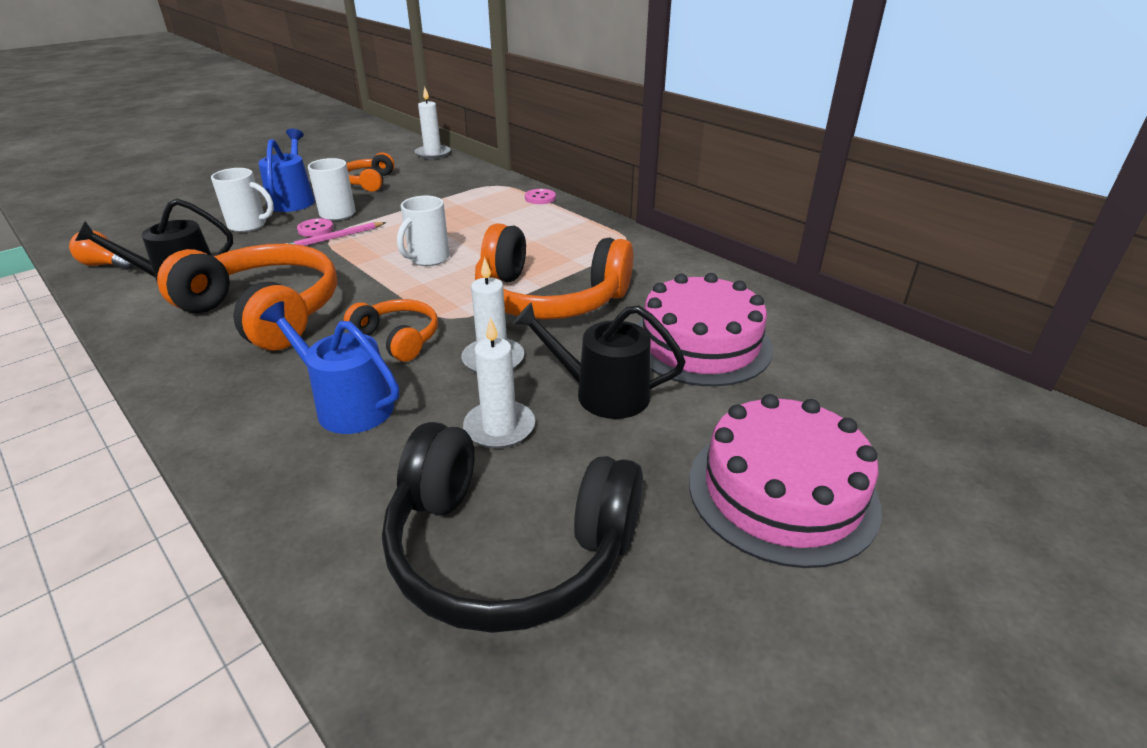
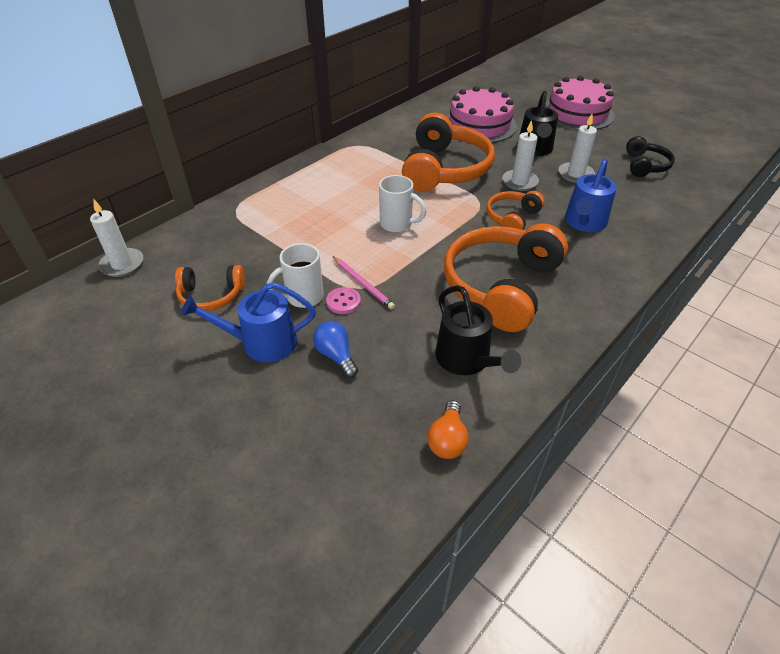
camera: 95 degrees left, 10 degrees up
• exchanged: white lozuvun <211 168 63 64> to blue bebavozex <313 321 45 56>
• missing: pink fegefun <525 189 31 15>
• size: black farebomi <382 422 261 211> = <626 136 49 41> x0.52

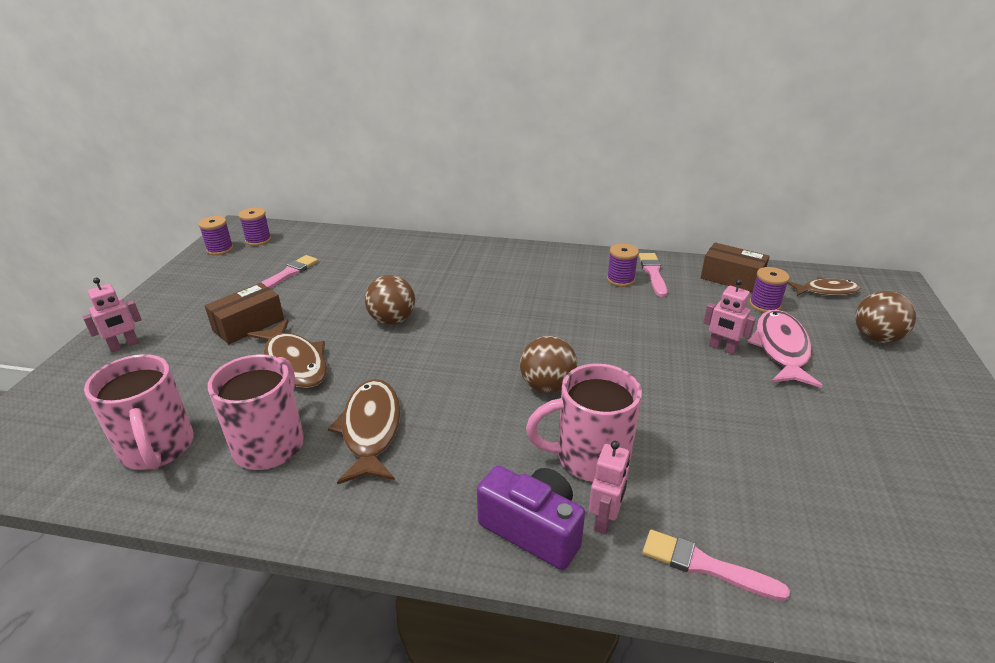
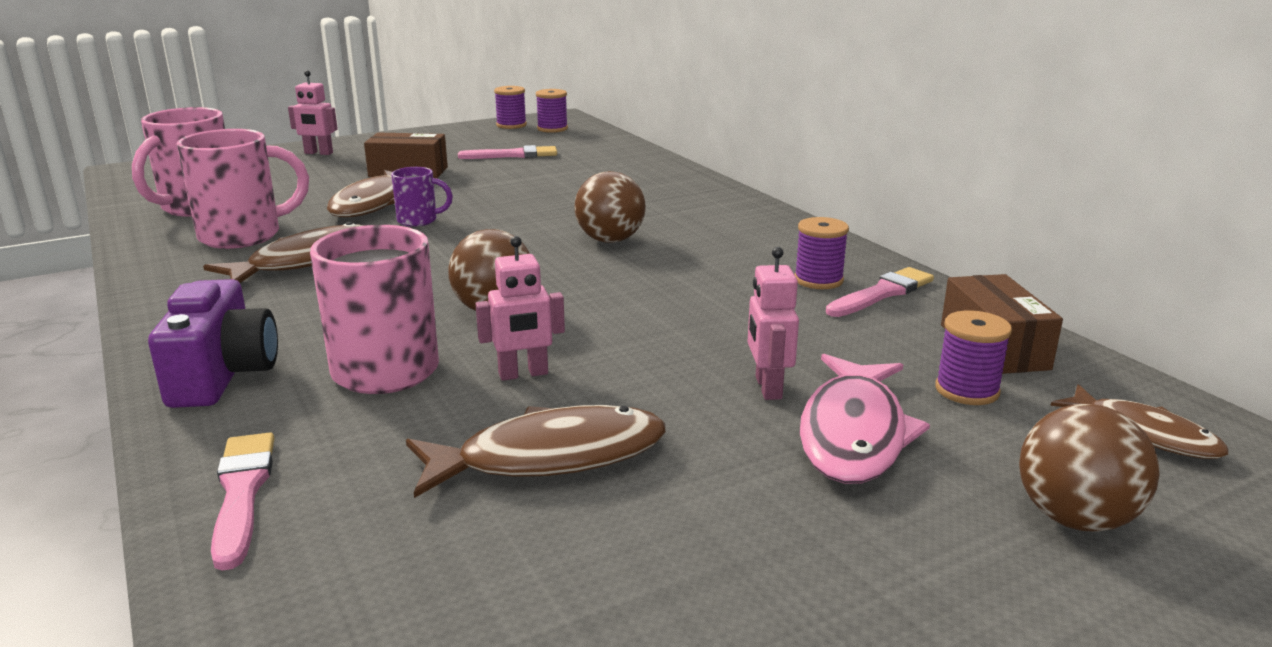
camera: 50 degrees right, 10 degrees down
• relocated: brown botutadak <365 275 50 50> to <574 171 72 72>
• spun: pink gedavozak <747 310 76 78> = <800 354 130 130> 135 degrees clockwise
• relocated: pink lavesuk <589 441 41 94> to <476 236 89 145>
• appeared: purple lozuvun <391 167 62 60>
• appeared: brown gedavozak <406 405 260 93>

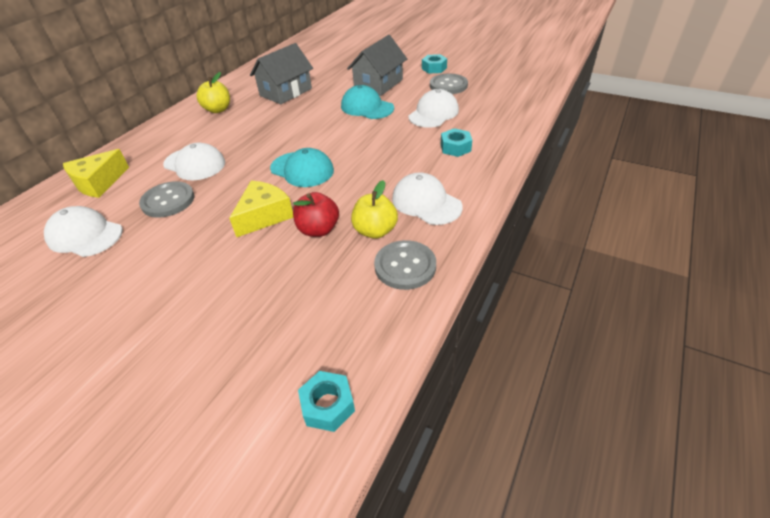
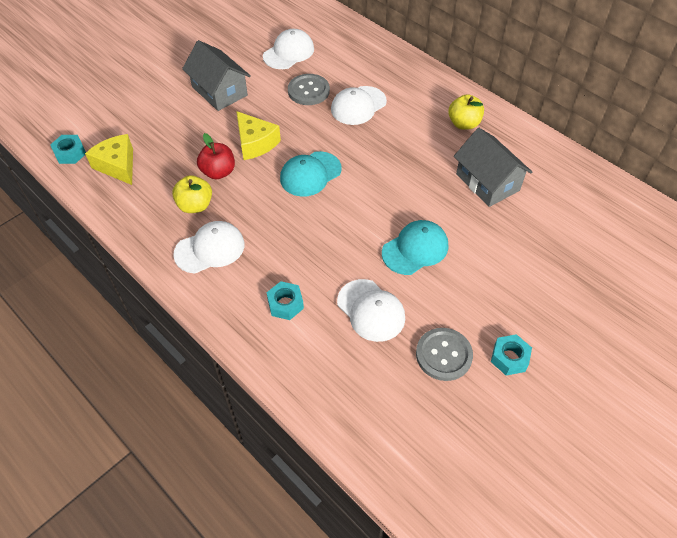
camera: 105 degrees right, 10 degrees up
• relocated: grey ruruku <347 35 60 61> to <182 40 69 71>
• relocated: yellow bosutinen <63 149 66 49> to <85 134 48 51>
• missing: grey fegefun <374 240 62 50>

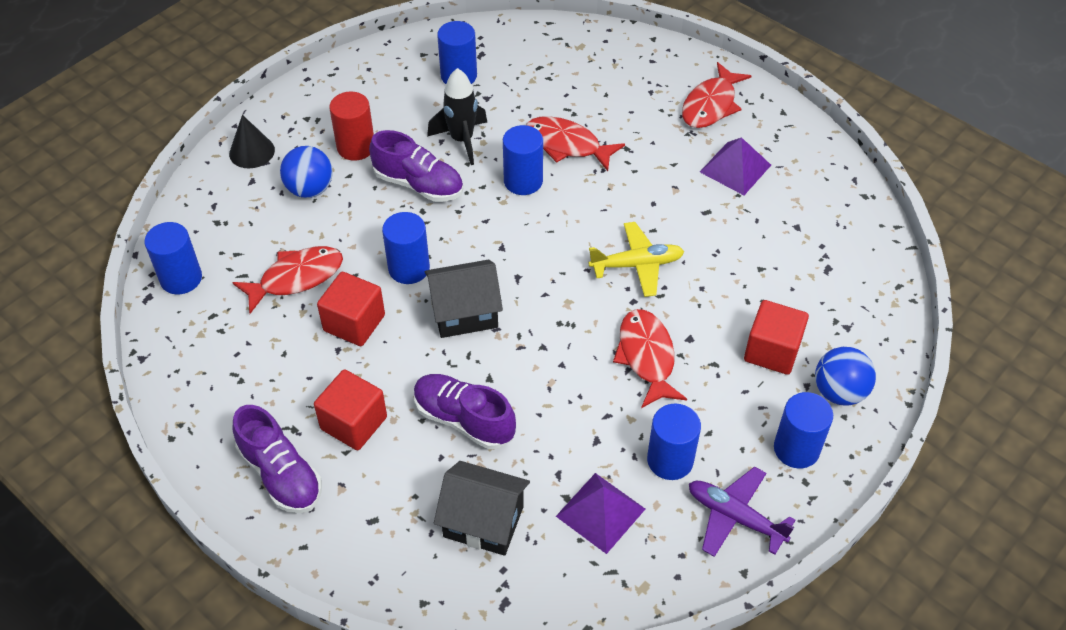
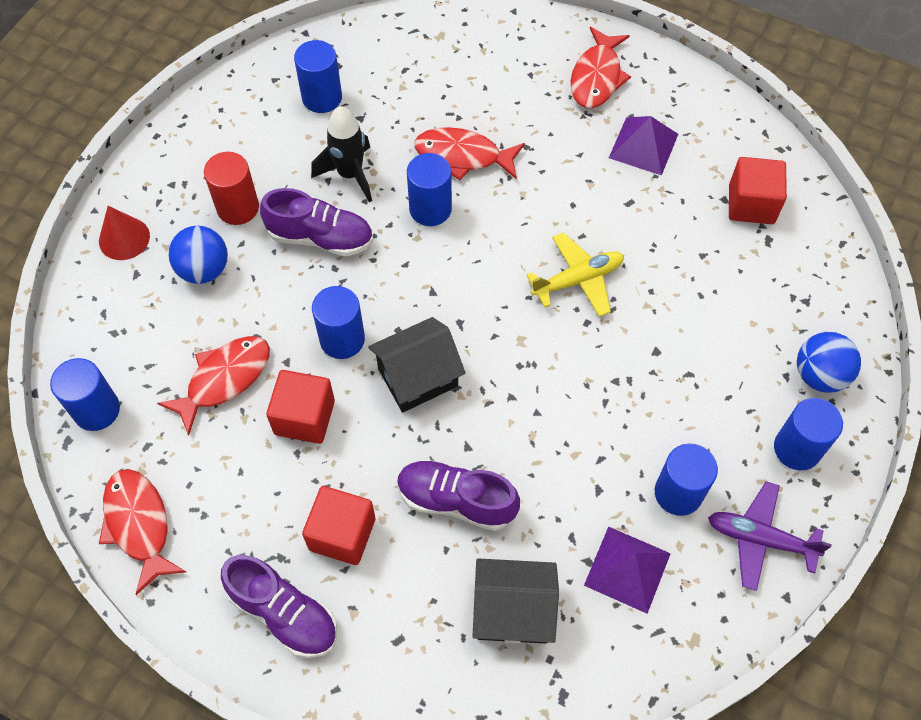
camera: 15 degrees left, 10 degrees up
• colour: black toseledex <229 115 46 53> to red toseledex <99 206 51 54>
• relocated: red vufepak <744 300 65 75> to <729 157 58 67>
• relocated: red gedavozak <613 309 74 99> to <99 469 87 126>

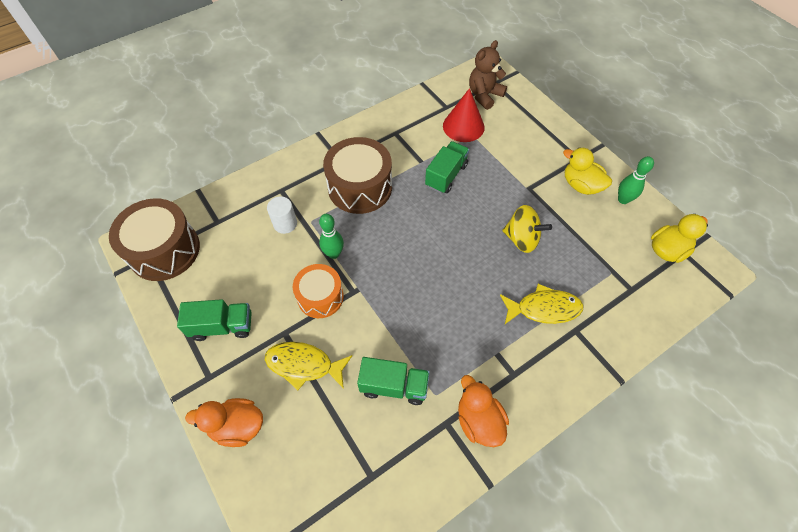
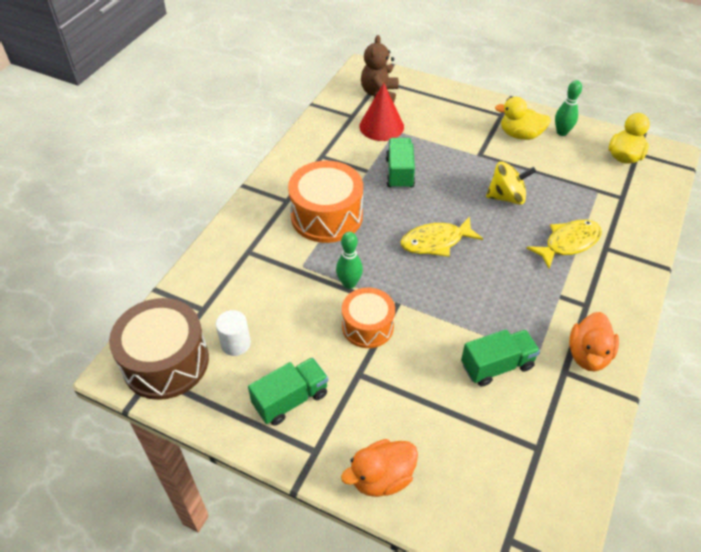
camera: 30 degrees left, 10 degrees down
• colour: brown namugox <323 137 69 77> to orange namugox <288 161 75 82>
• relocated: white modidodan <267 197 30 37> to <216 310 35 46>
• relocated: yellow gedavozak <265 342 87 48> to <400 216 83 41>
• spun: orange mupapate <458 375 51 72> = <569 312 50 59> 105 degrees counterclockwise

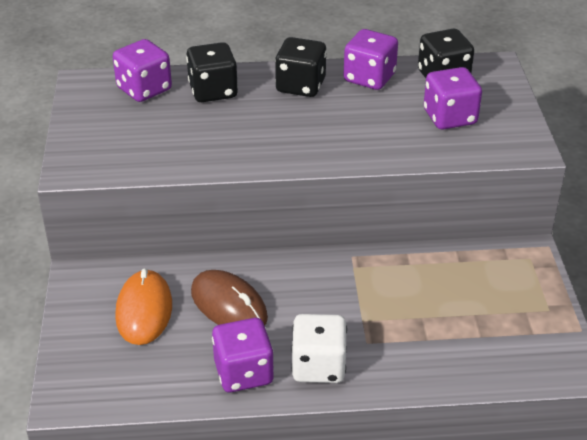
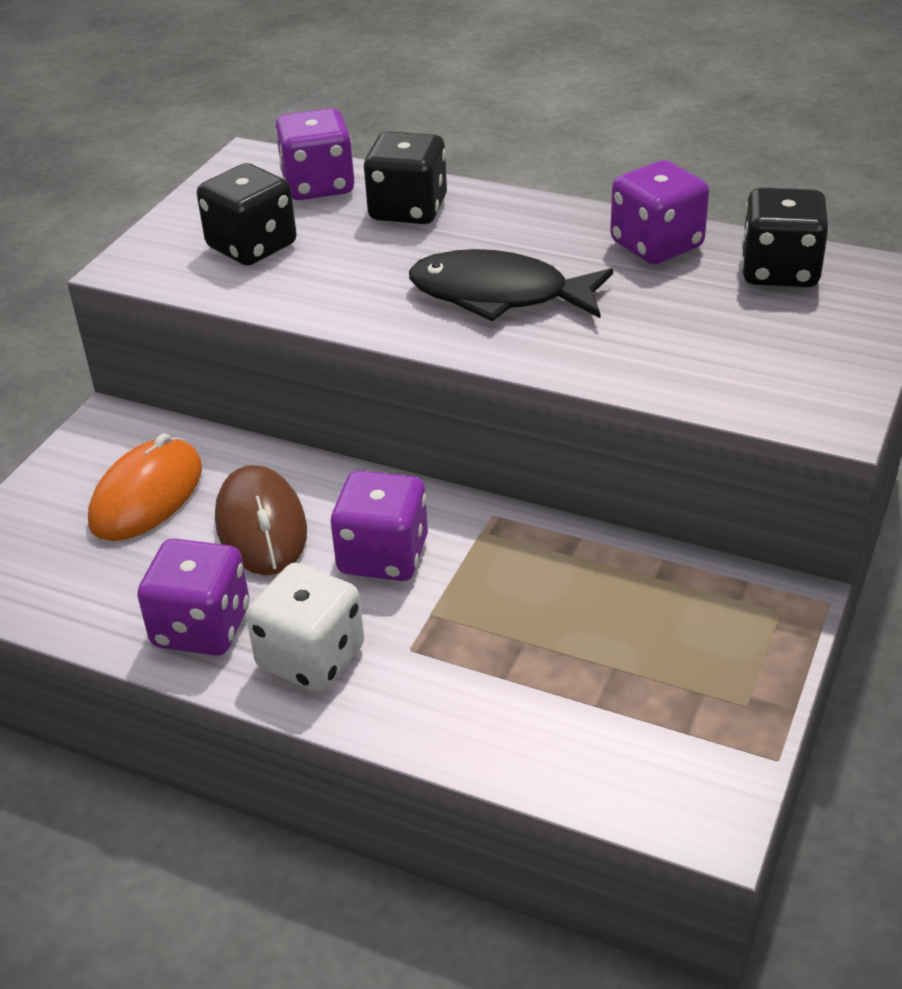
camera: 30 degrees right, 0 degrees up
• relocated: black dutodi <275 37 52 60> to <197 163 100 102>
• relocated: purple dutodi <424 67 58 63> to <331 470 97 111>
• appeared: black gedavozak <409 249 204 72>

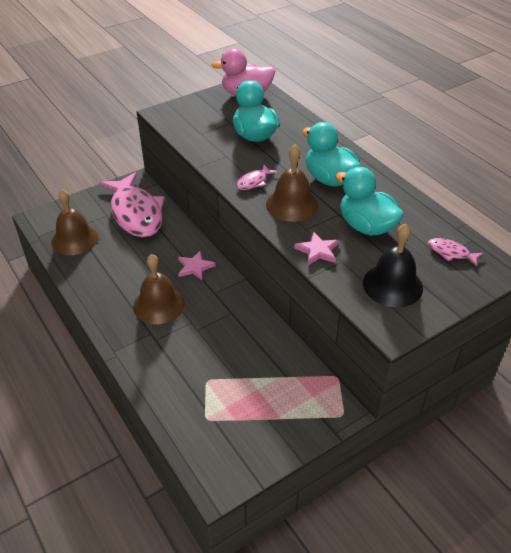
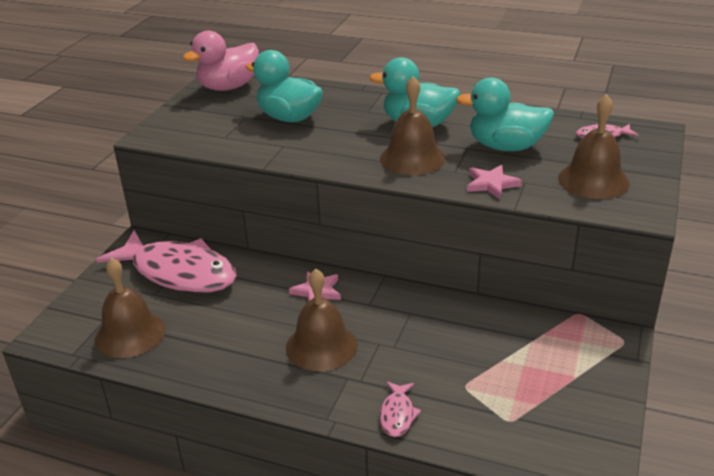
camera: 35 degrees left, 10 degrees down
• relocated: pink gedavozak <236 165 41 25> to <380 381 41 56>
• colour: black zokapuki <363 224 60 83> to brown zokapuki <558 94 72 105>

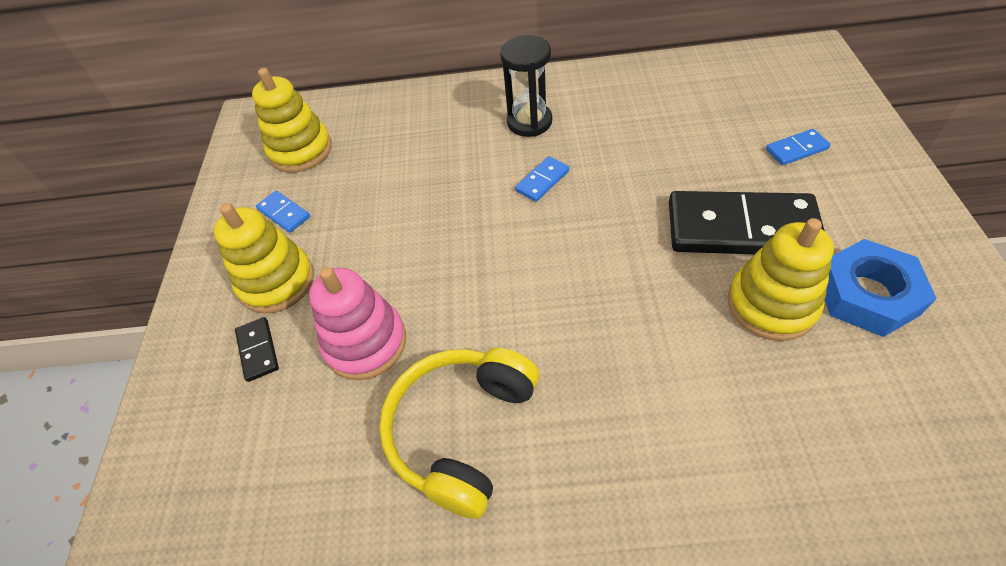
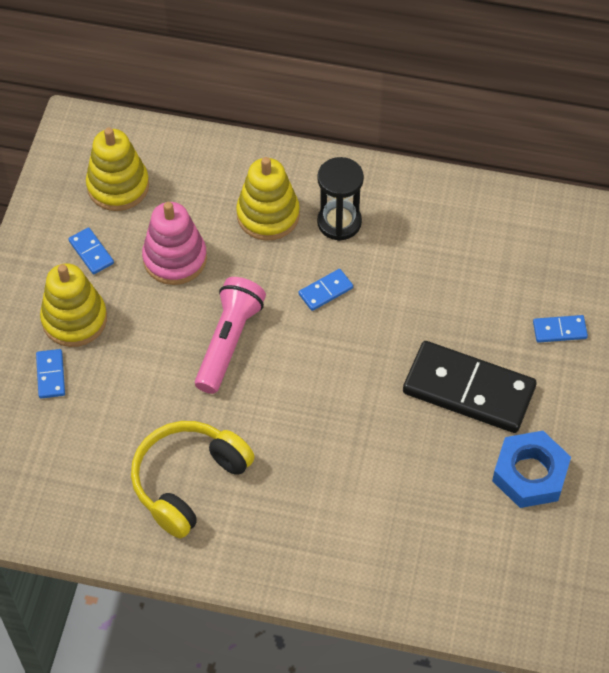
camera: 10 degrees right, 5 degrees up
• relocated: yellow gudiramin <728 218 106 123> to <236 157 64 84>
• relocated: pink gudiramin <309 267 97 113> to <142 202 65 83>
• colour: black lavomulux <235 317 44 65> to blue lavomulux <36 349 29 50>
• appeared: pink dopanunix <195 277 71 117>

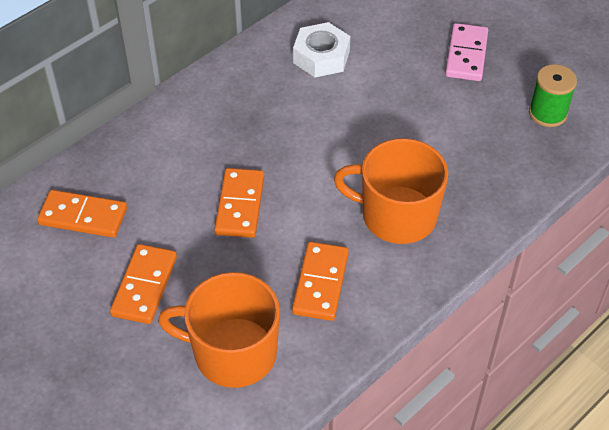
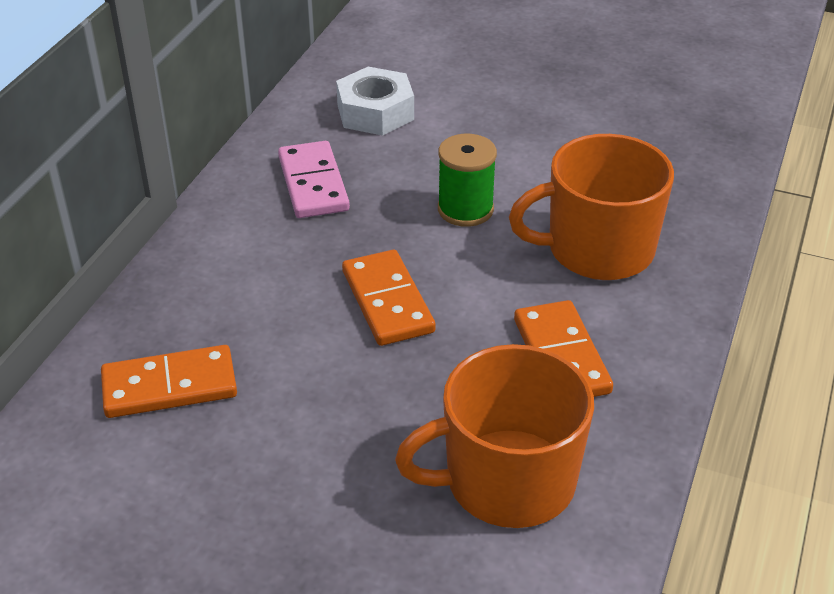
camera: 25 degrees left, 10 degrees down
• relocated: pink lavomulux <445 23 43 58> to <278 141 72 77>
• relocated: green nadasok <529 64 48 63> to <438 134 59 93>
• missing: orange lavomulux <110 244 67 80>

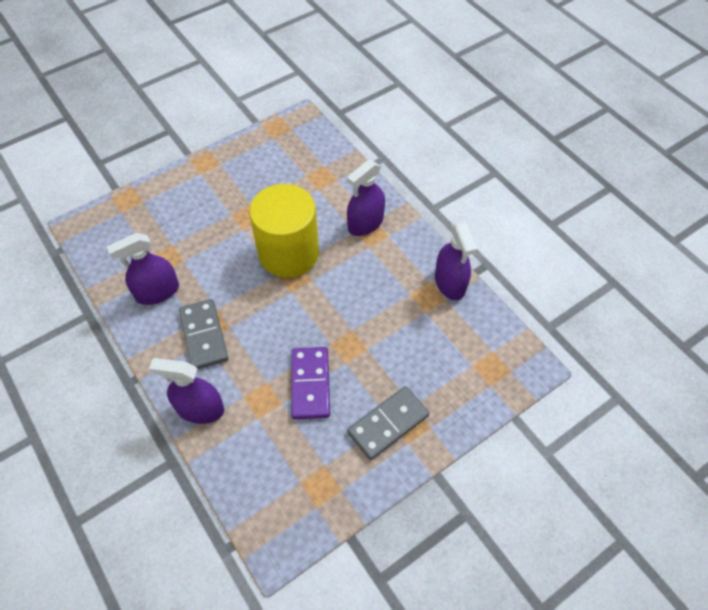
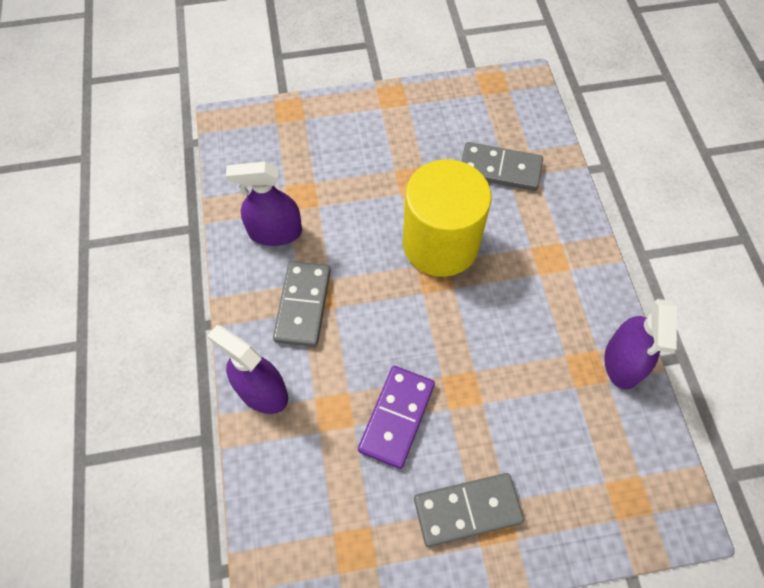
camera: 25 degrees right, 5 degrees up
• missing: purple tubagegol <347 160 38 76>
• appeared: grey lavomulux <462 142 81 49>

